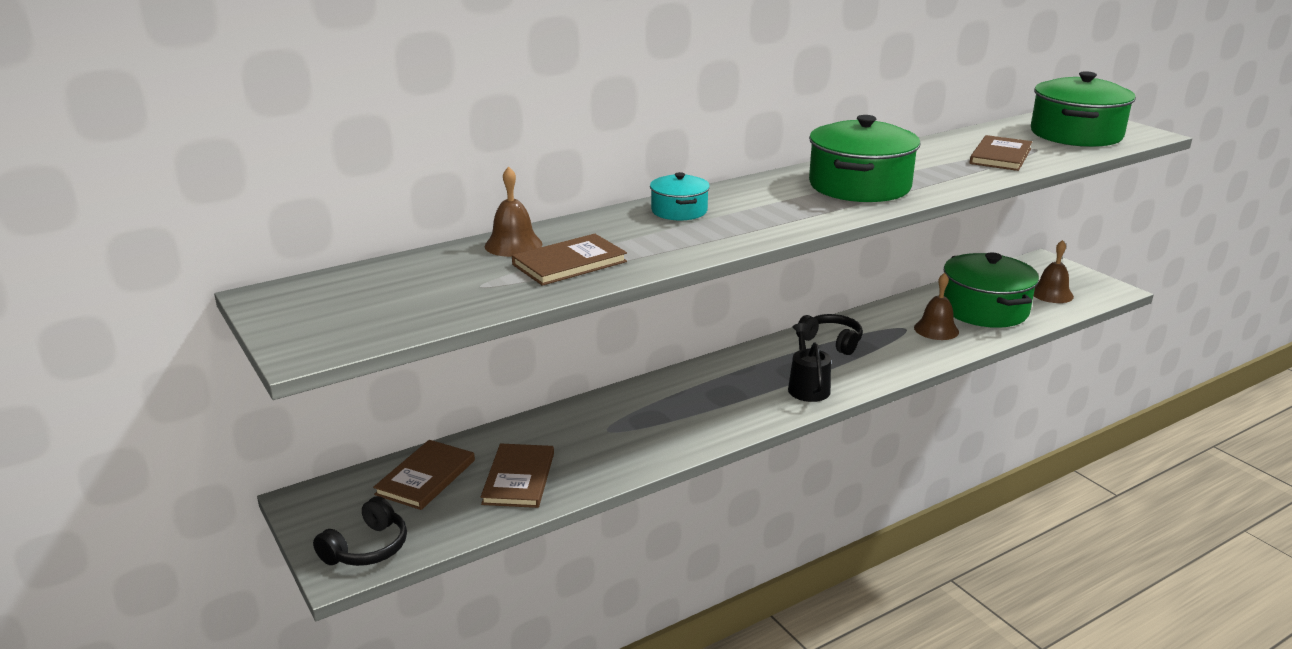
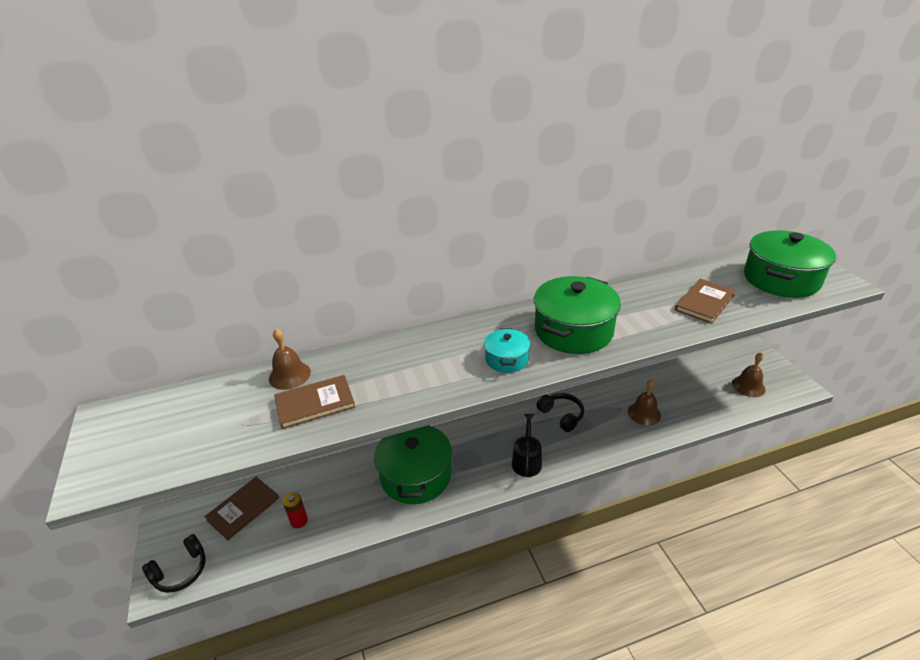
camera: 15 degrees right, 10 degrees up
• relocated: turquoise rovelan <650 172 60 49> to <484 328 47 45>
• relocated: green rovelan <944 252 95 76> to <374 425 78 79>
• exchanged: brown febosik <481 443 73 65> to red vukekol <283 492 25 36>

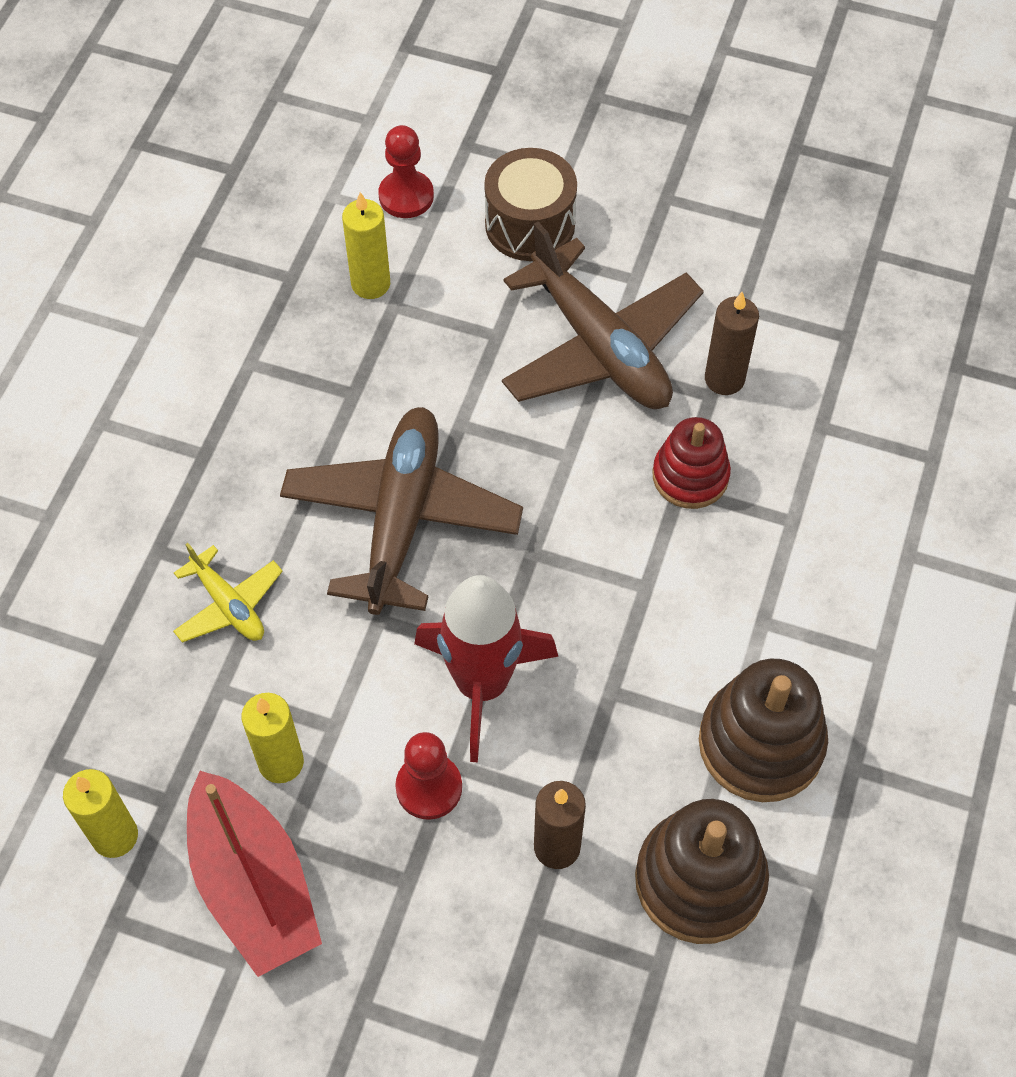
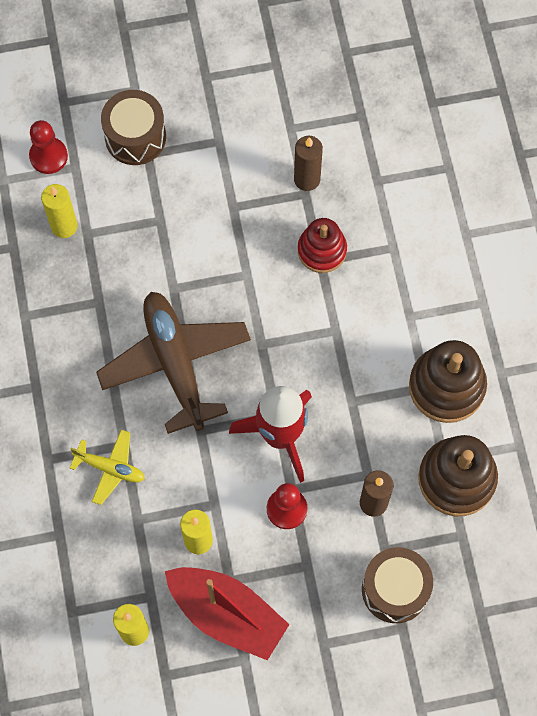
camera: 30 degrees left, 10 degrees up
• missing: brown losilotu <502 221 202 188>
• appeared: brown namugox <362 547 71 76>

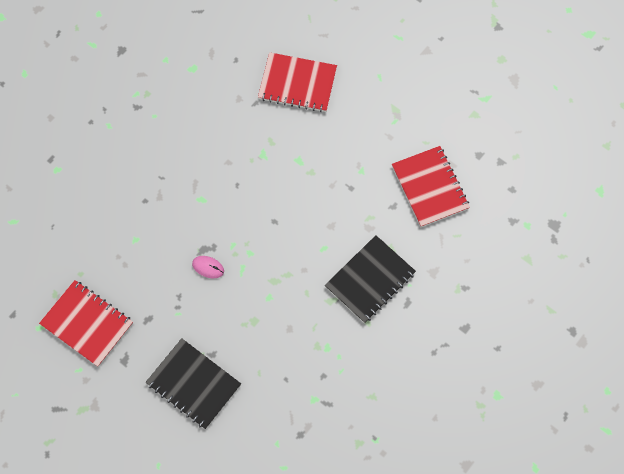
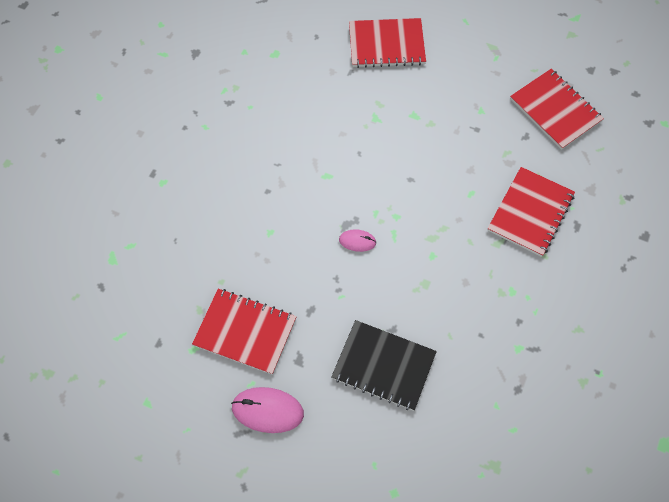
camera: 15 degrees left, 5 degrees down
• colour: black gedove <325 235 91 88> to red gedove <487 167 88 90>
• appeared: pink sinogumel <231 387 73 46>

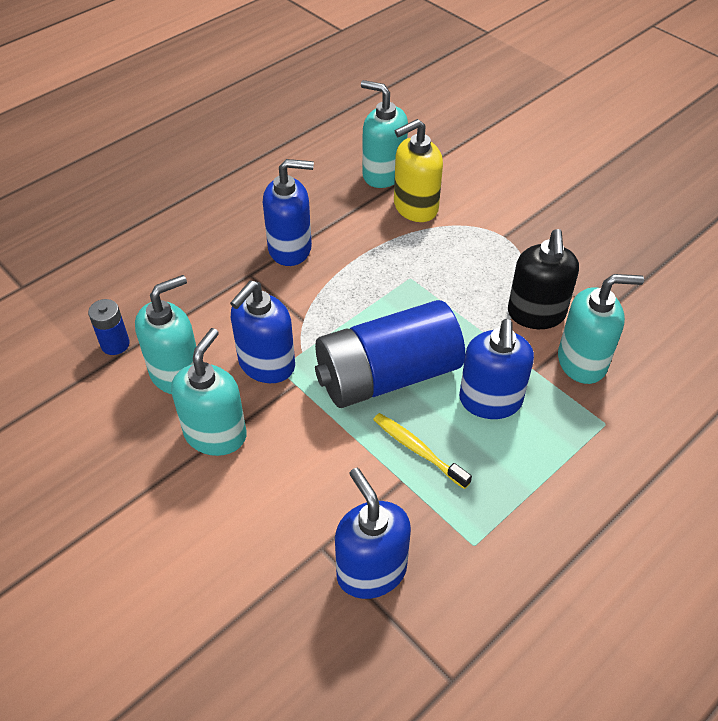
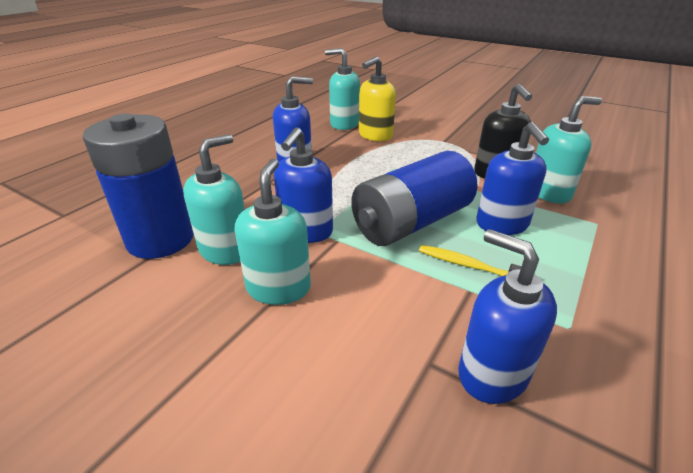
camera: 15 degrees left, 15 degrees down
• size: blue vukekol <88 299 42 56> = <83 114 111 145> x2.41

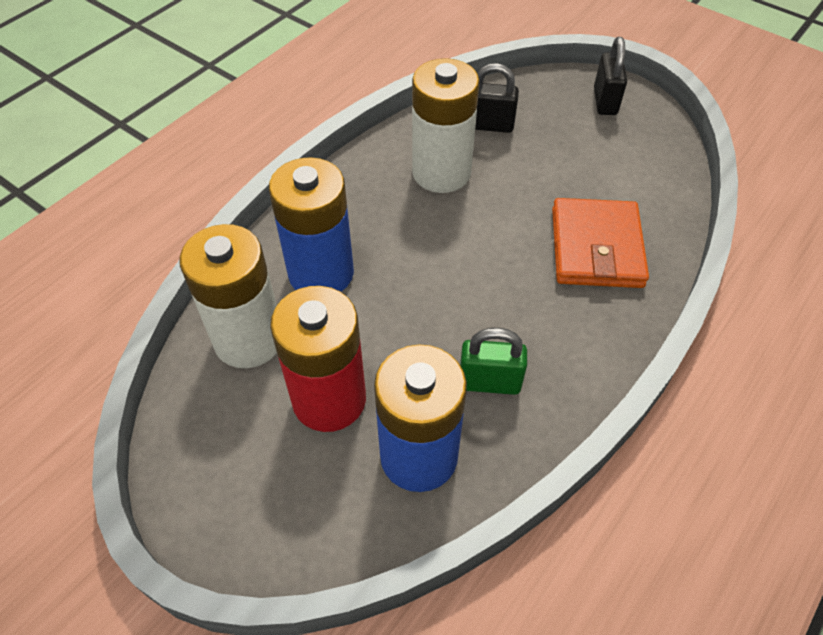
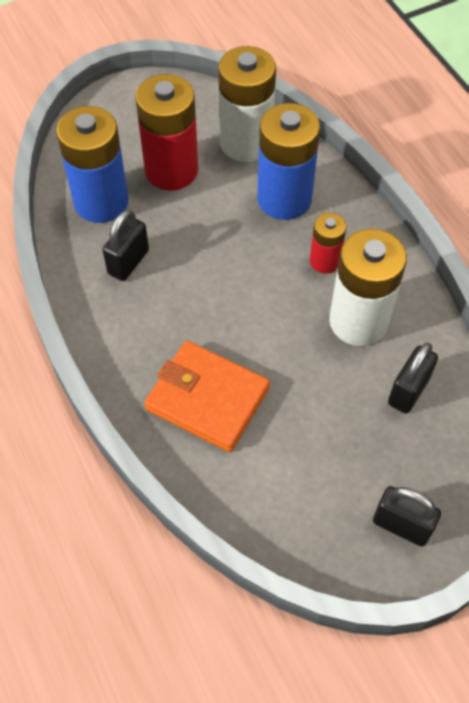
camera: 115 degrees right, 5 degrees up
• colour: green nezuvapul <460 328 67 67> to black nezuvapul <103 210 46 71>
• appeared: red vukekol <310 213 37 61>

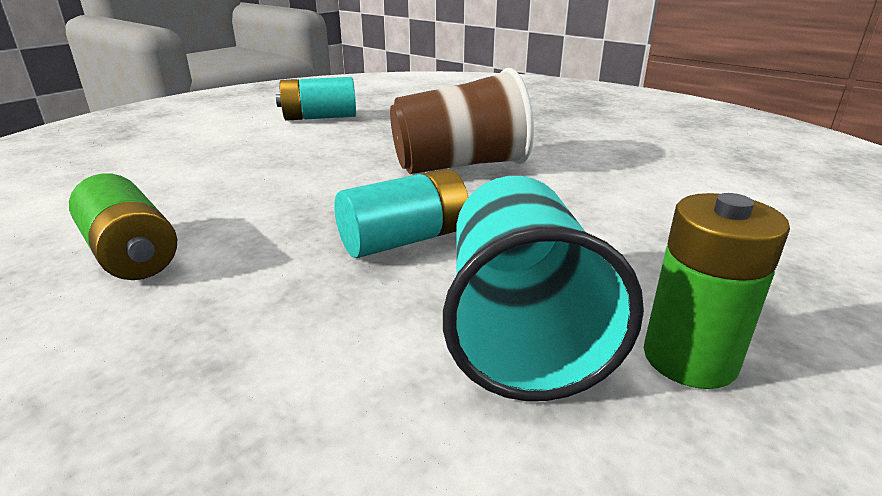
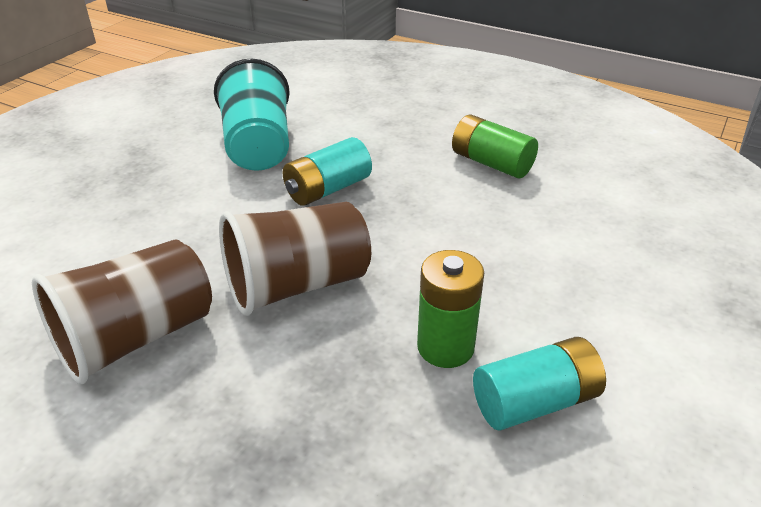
camera: 170 degrees right, 10 degrees up
• relocated: green vukekol <644 193 146 196> to <417 250 67 118>
• appeared: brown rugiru <32 239 180 145>

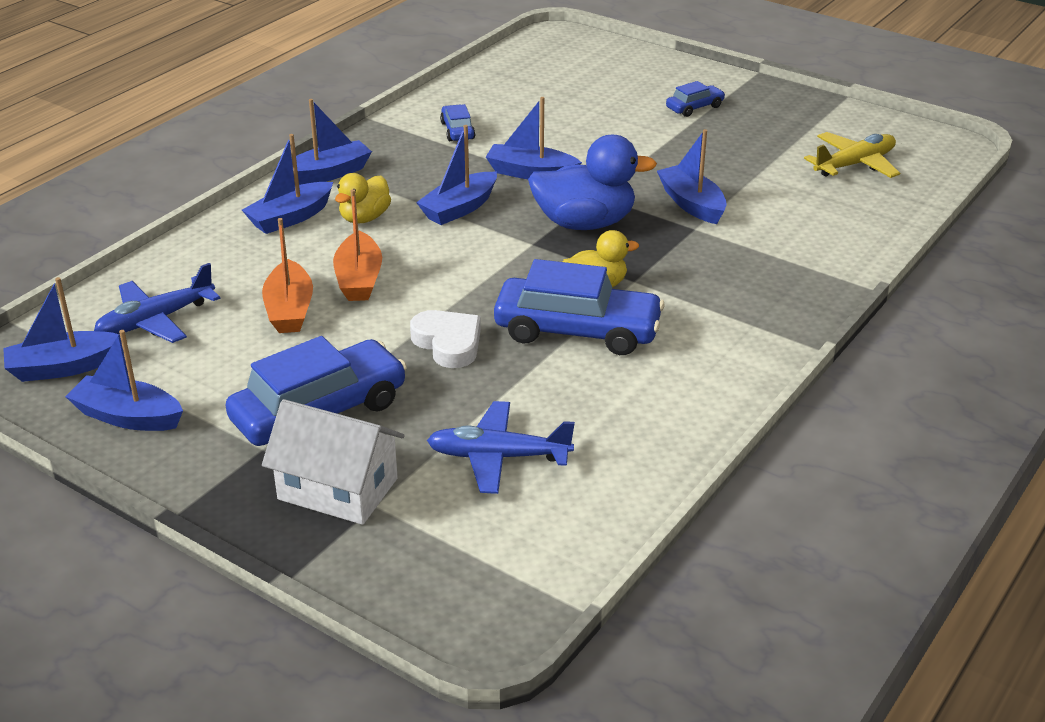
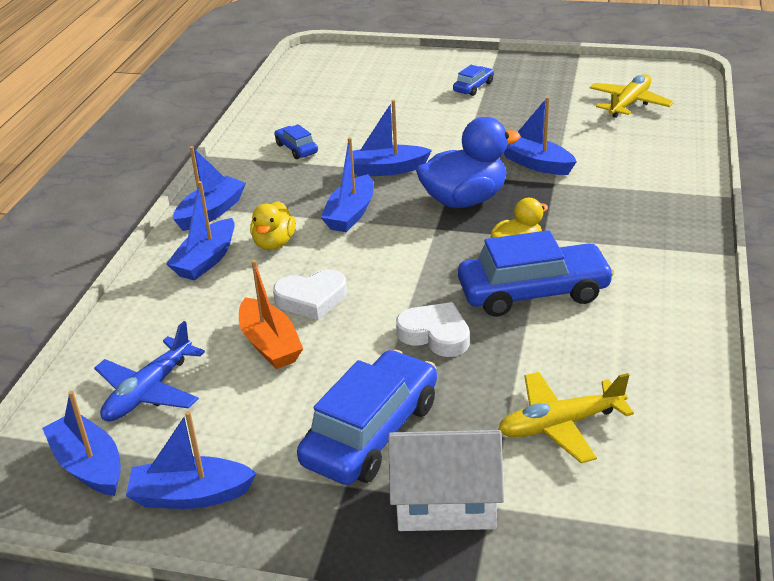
camera: 20 degrees left, 0 degrees up
• exchanged: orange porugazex <333 189 49 112> to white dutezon <273 270 74 50>
• spun: blue porugazex <3 277 116 105> = <42 391 79 105> 90 degrees clockwise
• colour: blue losilotu <427 401 148 93> to yellow losilotu <498 372 136 91>

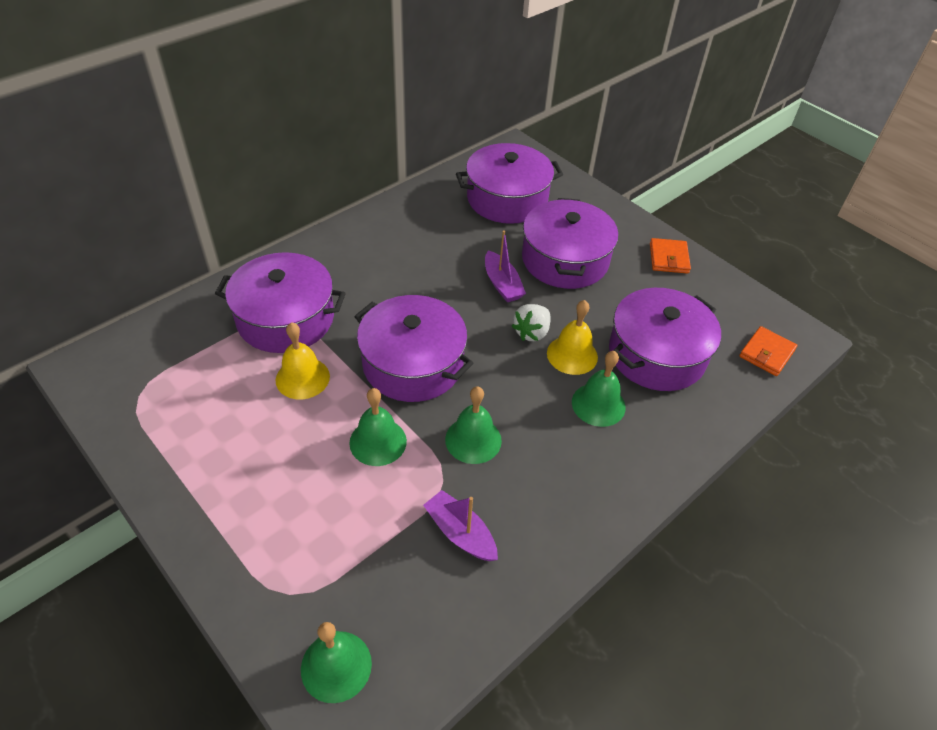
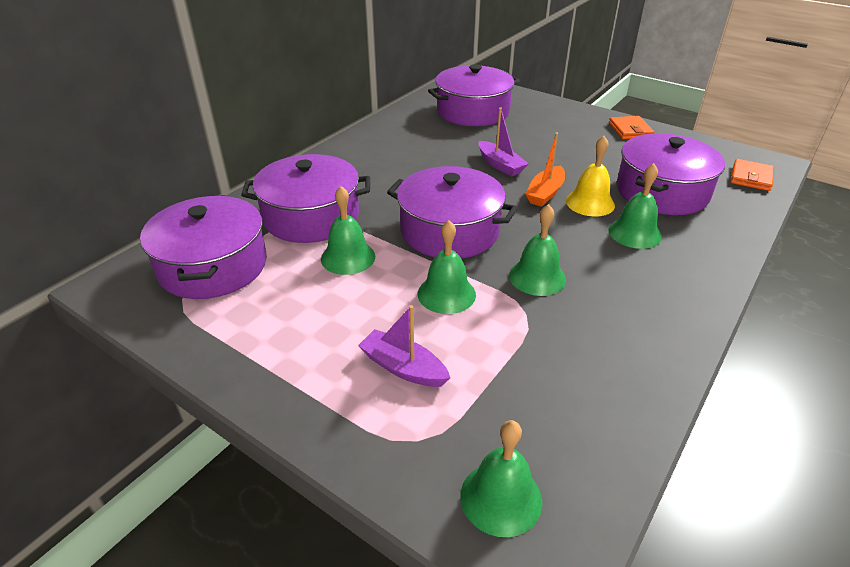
camera: 10 degrees left, 10 degrees down
• relocated: purple rovelan <522 198 96 91> to <140 195 127 104>
• exchanged: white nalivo <512 304 39 37> to orange porugazex <526 132 39 75>
• colour: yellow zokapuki <276 322 54 77> to green zokapuki <321 186 54 89>
• relocated: purple porugazex <423 490 75 71> to <358 305 92 82>

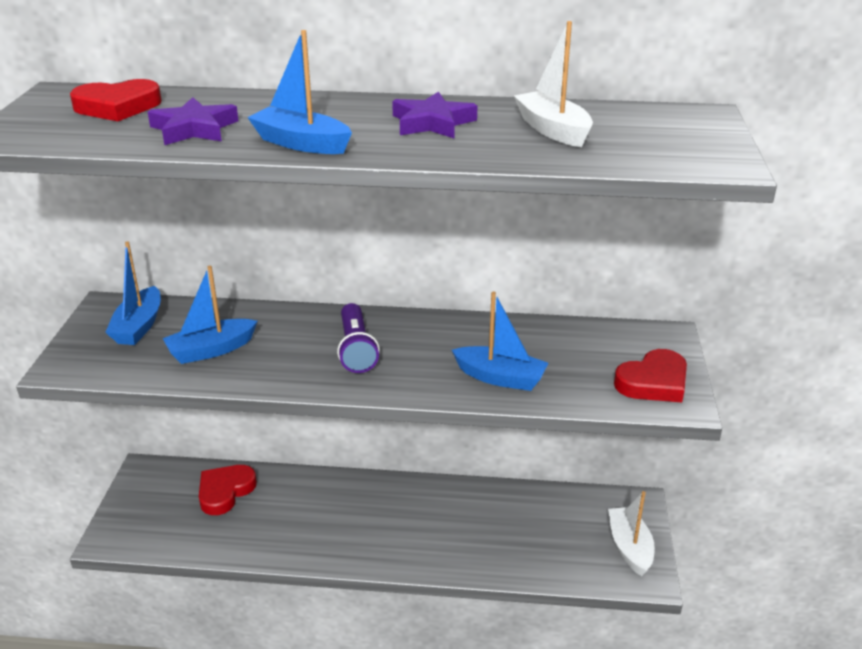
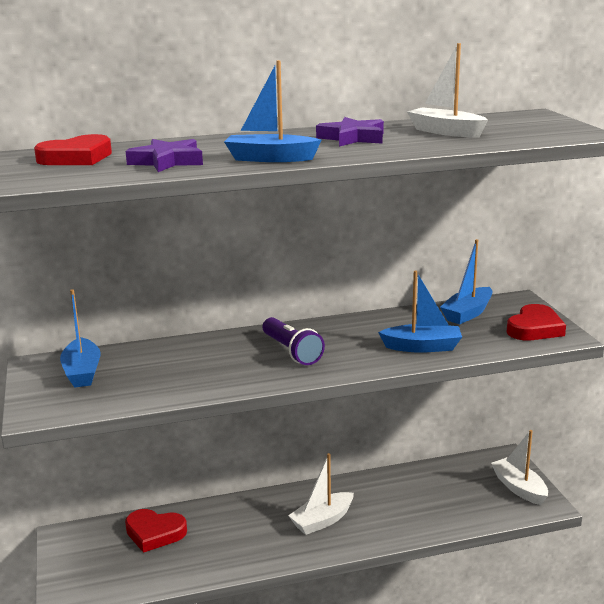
camera: 20 degrees left, 10 degrees down
• relocated: blue porugazex <163 266 94 98> to <440 239 52 85>
• spun: red dutezon <199 465 58 50> = <125 509 62 44> 90 degrees counterclockwise
• appeared: white porugazex <288 453 66 82>

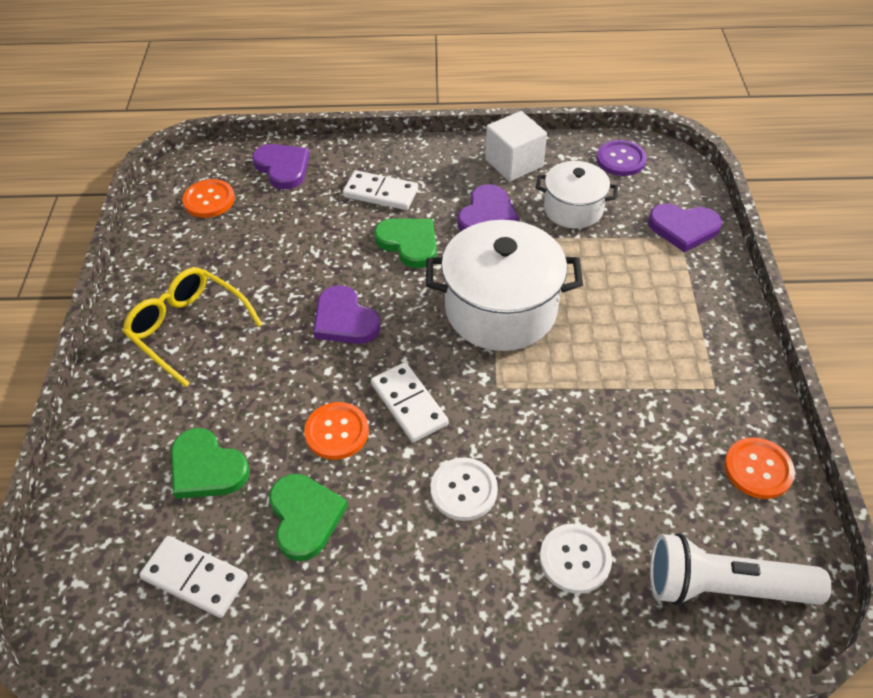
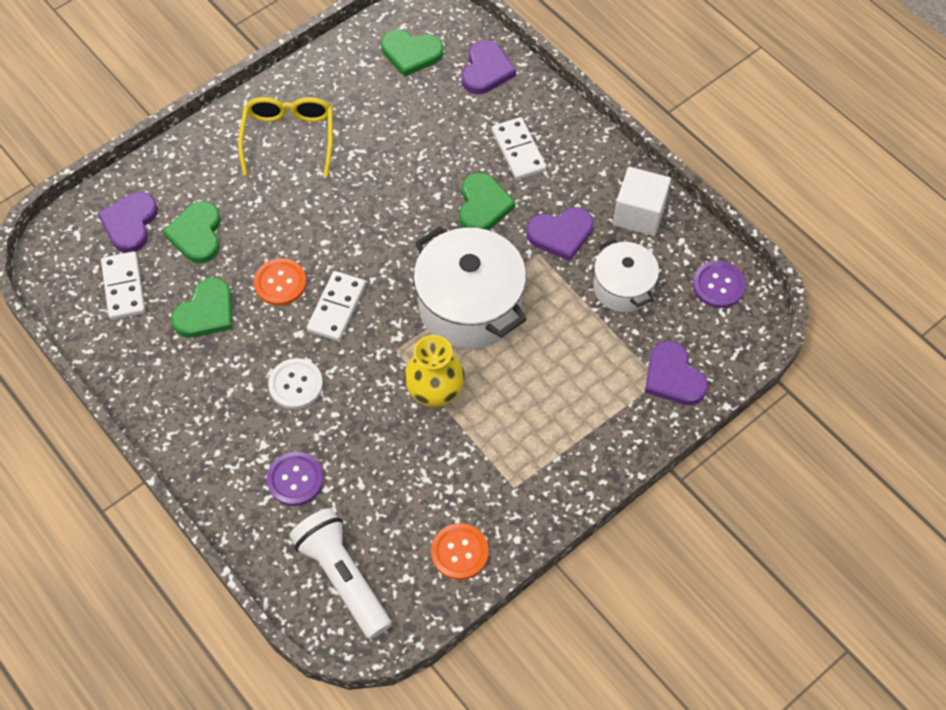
camera: 50 degrees right, 10 degrees up
• exchanged: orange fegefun <182 179 53 39> to green dutezon <381 30 62 47>
• relocated: purple dutezon <313 285 67 59> to <97 192 61 61>
• colour: white fegefun <540 524 72 70> to purple fegefun <267 452 57 54>
• appeared: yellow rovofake <404 335 61 73>

